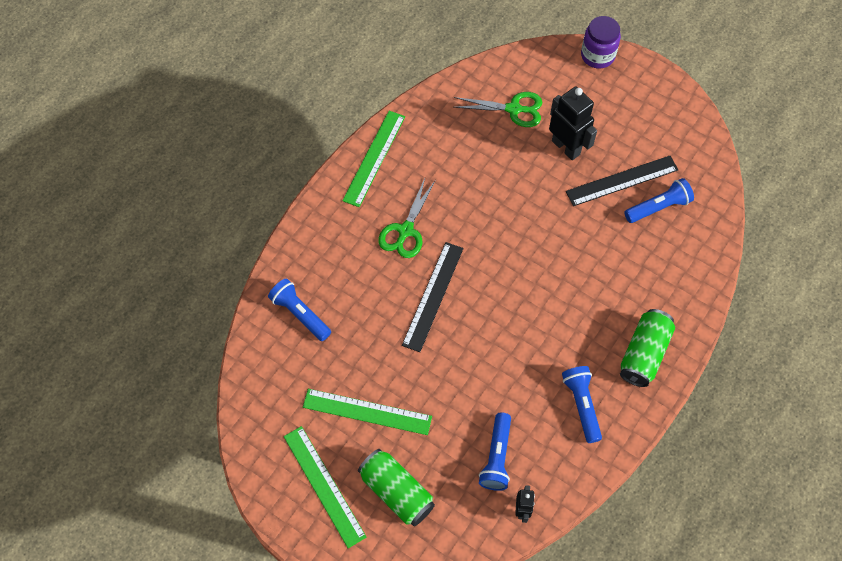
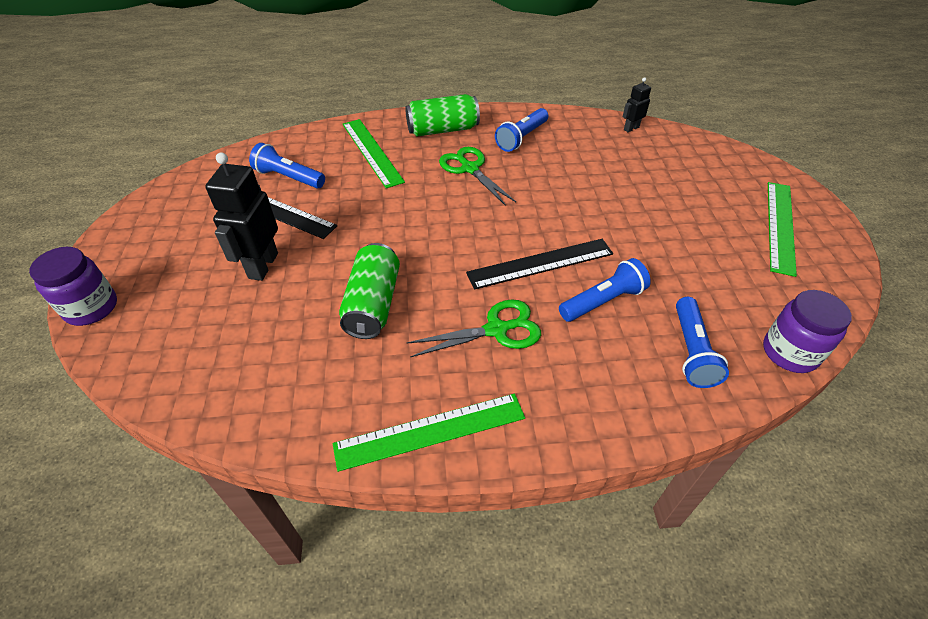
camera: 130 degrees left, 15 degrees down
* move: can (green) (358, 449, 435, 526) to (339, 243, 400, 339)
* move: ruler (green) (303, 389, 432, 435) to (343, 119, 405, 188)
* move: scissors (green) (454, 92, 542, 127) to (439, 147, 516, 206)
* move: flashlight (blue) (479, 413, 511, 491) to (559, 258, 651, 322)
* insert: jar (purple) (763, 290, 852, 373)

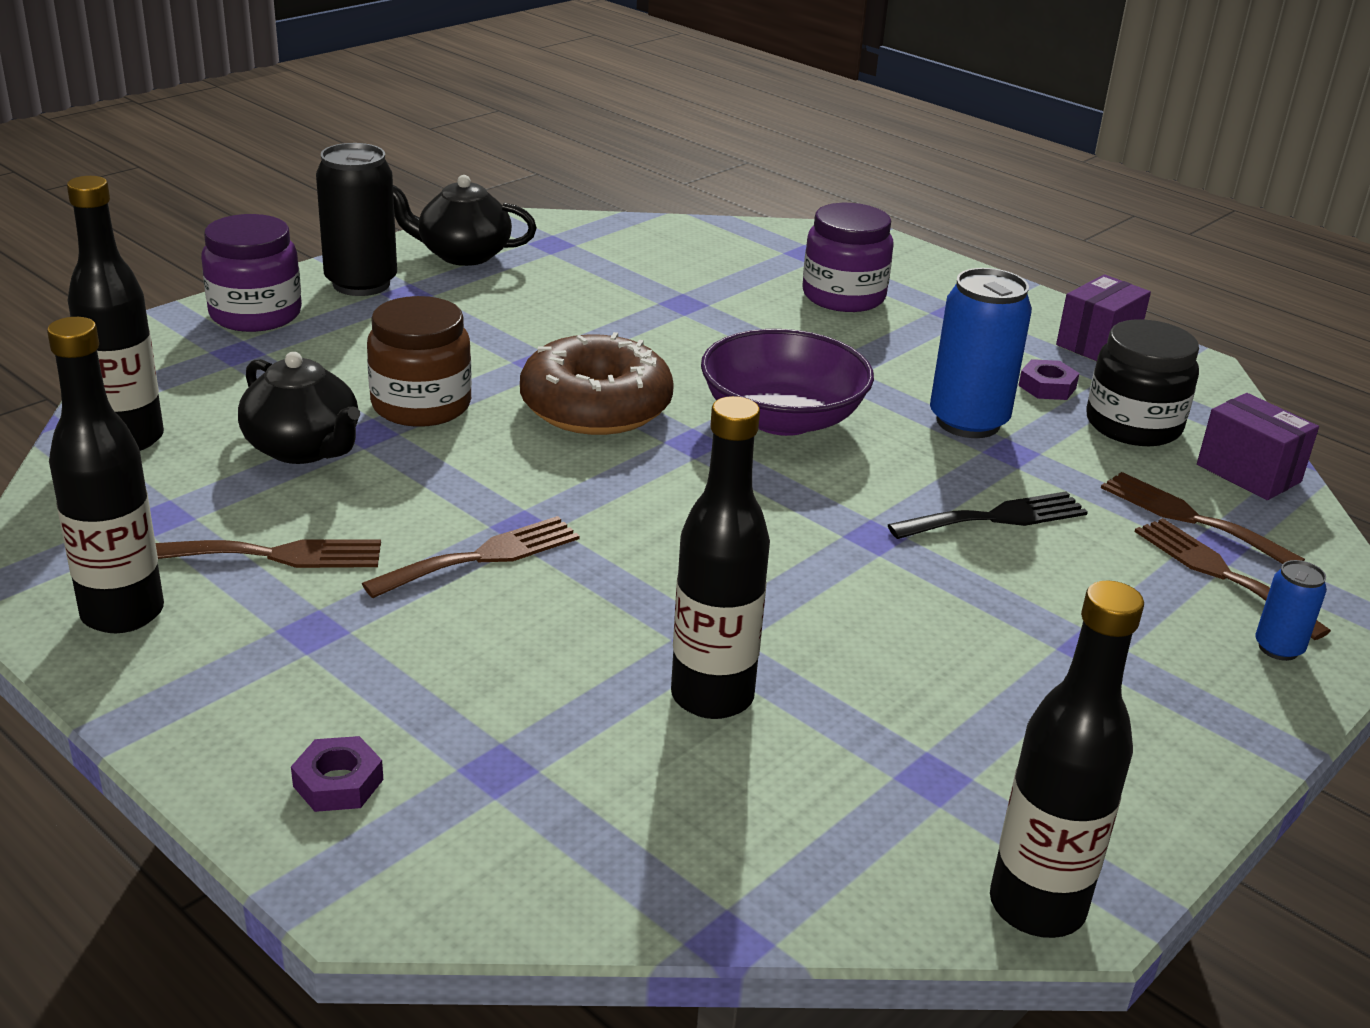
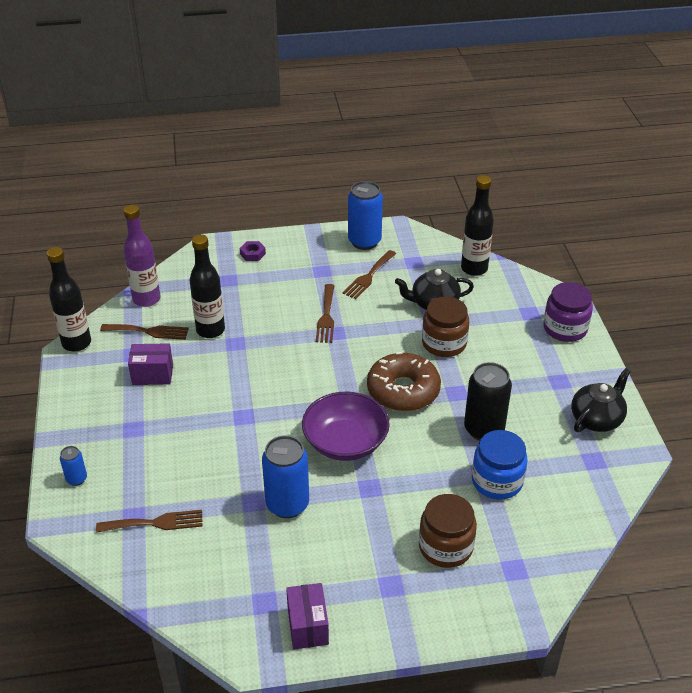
camera: 130 degrees right, 10 degrees up
* move: fork (brown) (1135, 518, 1331, 640) to (100, 324, 189, 340)
* insert: bottle (purple) (123, 205, 161, 307)
* move: box (purple) (1197, 393, 1319, 500) to (128, 343, 173, 385)
* replace: bottle (black) (47, 317, 164, 633) to can (blue) (348, 181, 383, 250)
* recolor: jar (purple) (802, 203, 894, 312) to jar (brown) (419, 494, 477, 568)
* move: can (black) (316, 143, 397, 296) to (464, 362, 512, 441)
* insert: jar (blue) (472, 430, 528, 499)
* delete: fork (black) (888, 491, 1088, 539)
* delete: nut (purple) (1018, 359, 1080, 400)
* delete: jar (black) (1087, 319, 1199, 446)

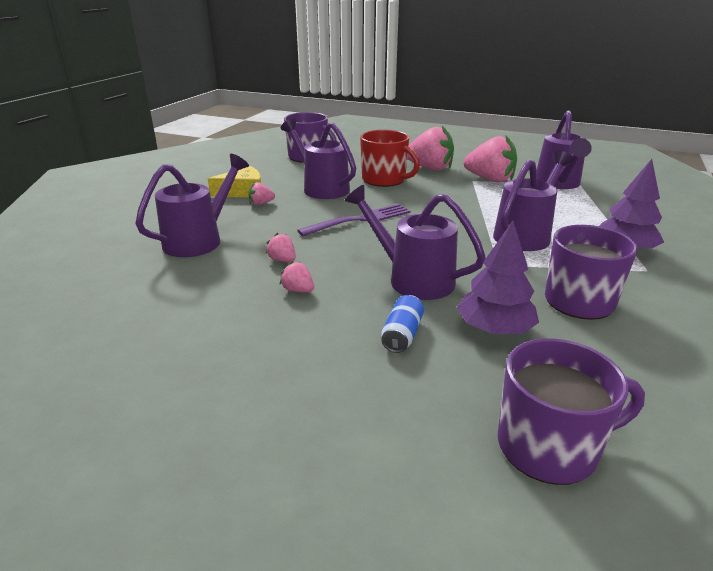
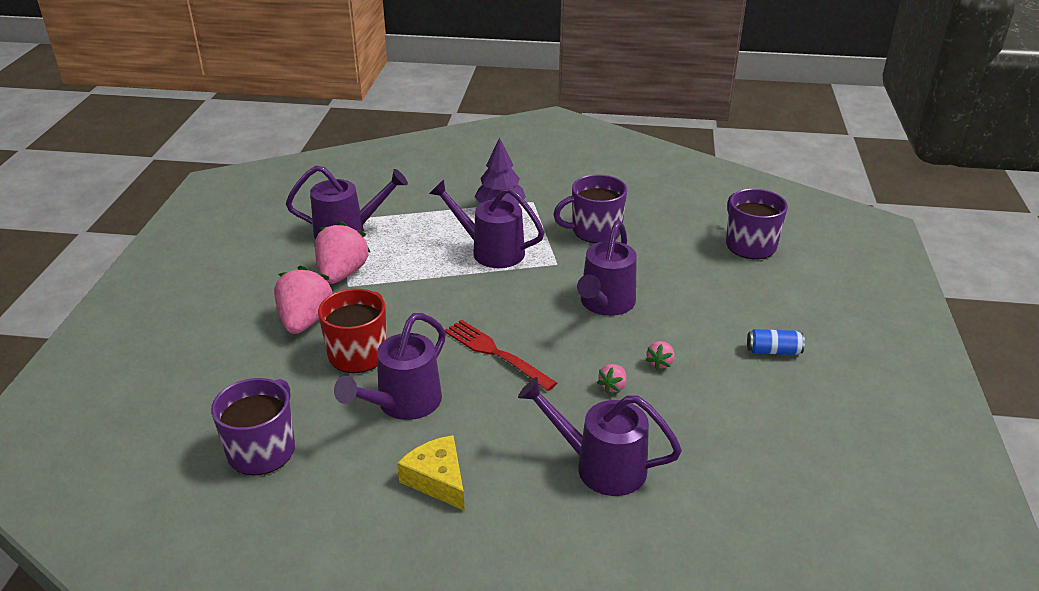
camera: 105 degrees left, 5 degrees up
* recolor: fork (purple) (297, 204, 411, 236) to fork (red) (445, 320, 557, 391)
* move: can (blue) (381, 295, 424, 353) to (747, 329, 805, 355)
* delete: strawberry (pink) (248, 182, 275, 205)
* delete: tree (purple) (457, 221, 539, 334)

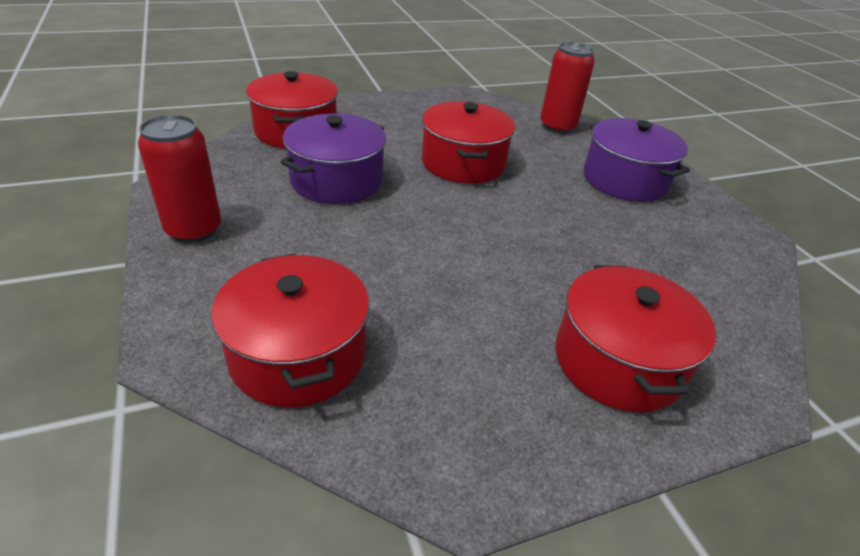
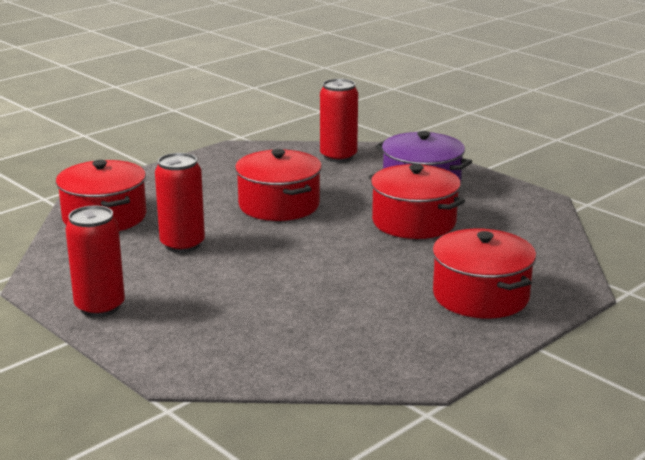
camera: 20 degrees left, 15 degrees down
* replace: pot (purple) (281, 113, 386, 204) to can (red) (155, 153, 205, 253)
* move: pot (red) (211, 254, 369, 407) to (369, 164, 465, 239)

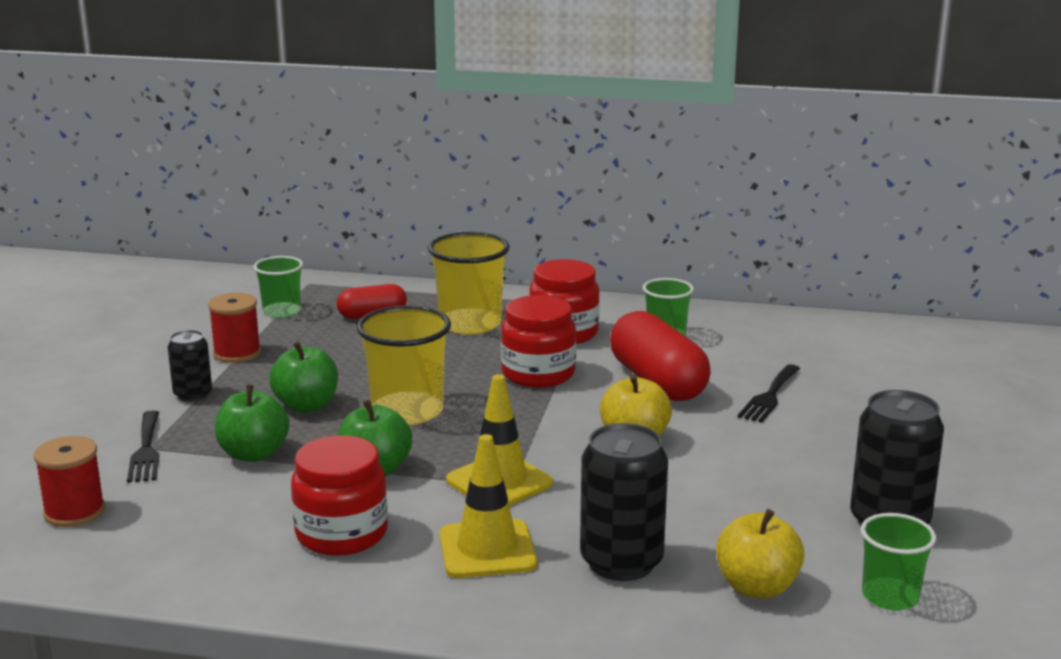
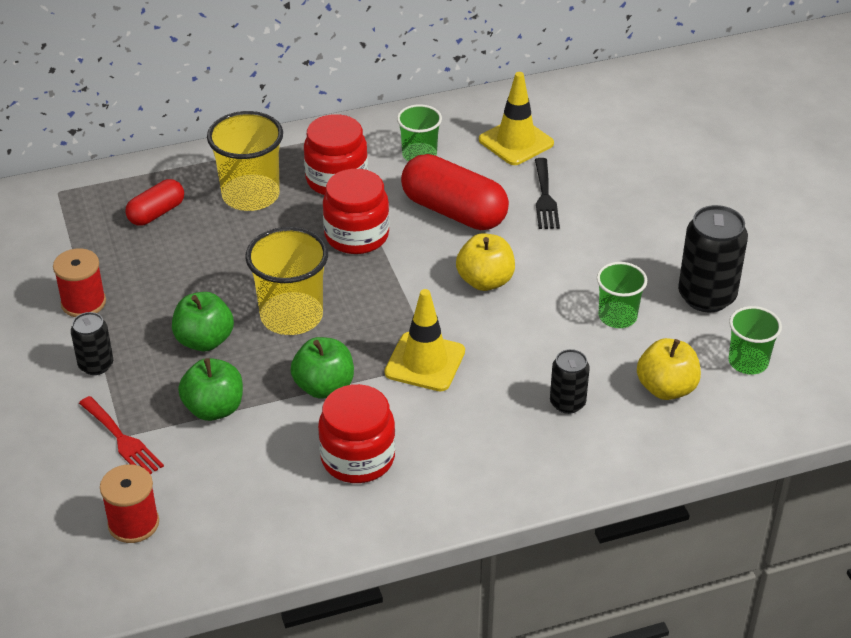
camera: 30 degrees left, 20 degrees up
* recolor: fork (black) (127, 410, 159, 483) to fork (red) (79, 396, 164, 474)
* move: traffic cone (yellow) (439, 434, 537, 578) to (479, 72, 554, 165)
* resize: can (black) (580, 423, 668, 581) = (550, 349, 590, 414) x0.58
* move: cup (green) (254, 256, 303, 318) to (597, 262, 647, 328)

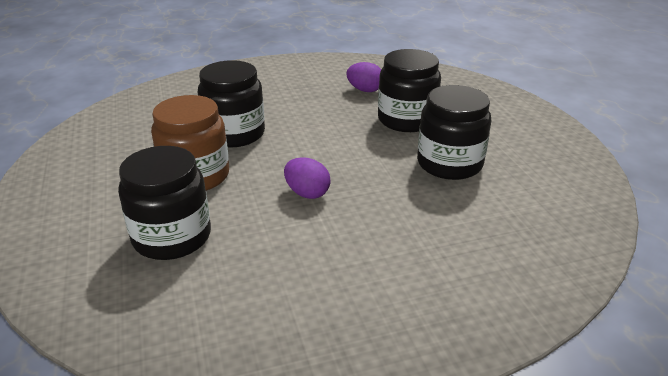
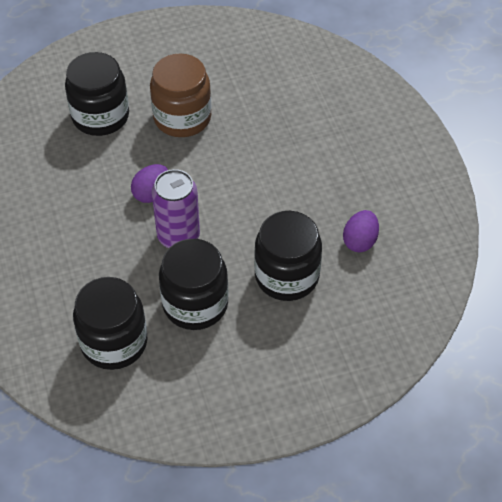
camera: 90 degrees right, 20 degrees up
* move: jar (black) (198, 60, 265, 147) to (73, 277, 148, 370)
* insert: can (purple) (152, 169, 200, 248)

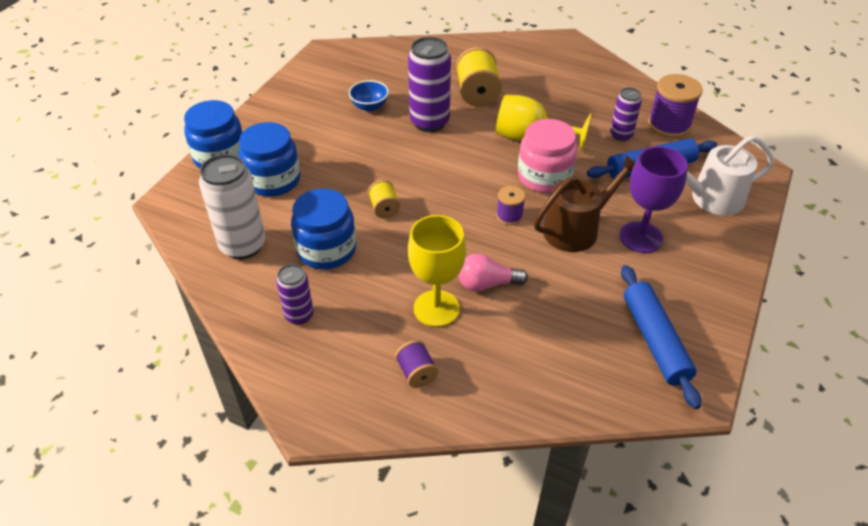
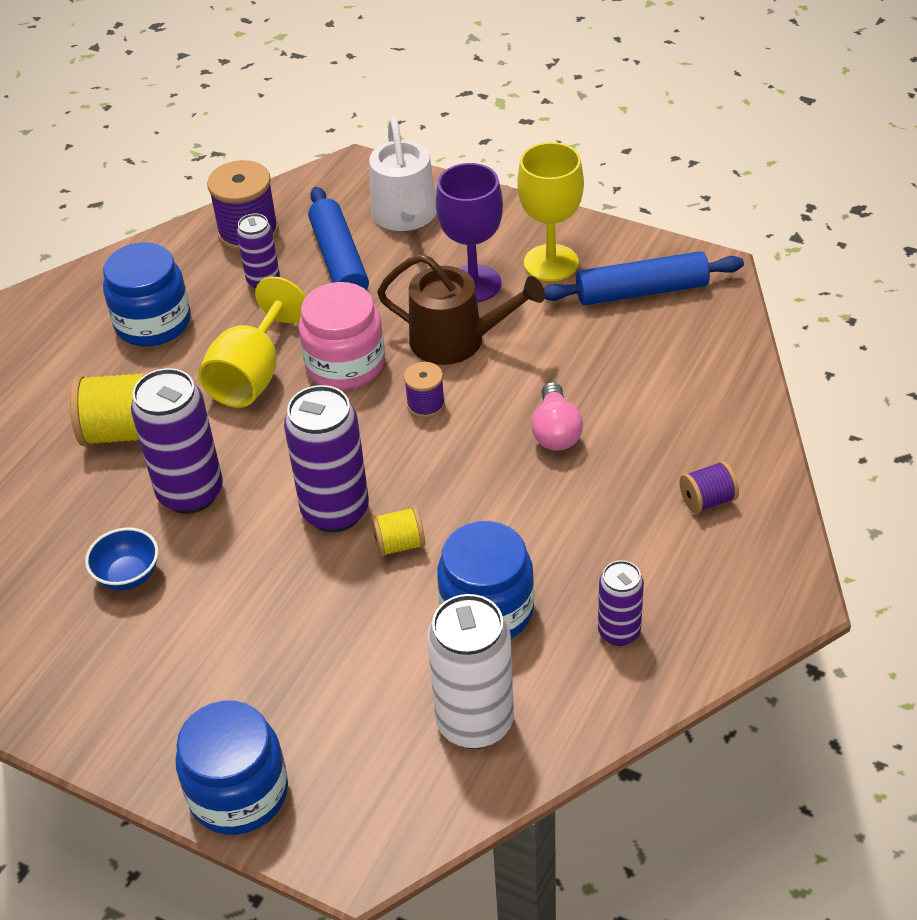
camera: 85 degrees left, 0 degrees up
* move: jar (blue) (239, 122, 300, 197) to (103, 243, 191, 346)
* insert: can (purple) (284, 385, 369, 532)
* rotate: watering can (brown) (534, 155, 635, 252) = (377, 254, 545, 365) 135 degrees clockwise
* move: goblet (yellow) (408, 215, 466, 327) to (517, 142, 584, 281)

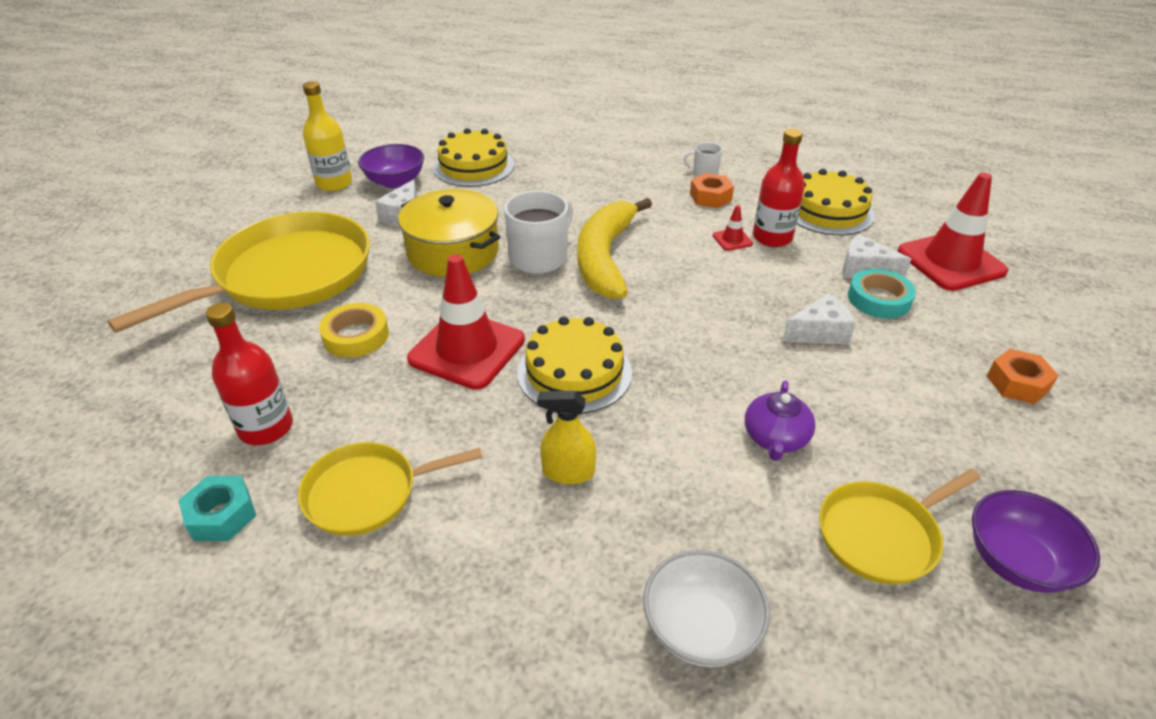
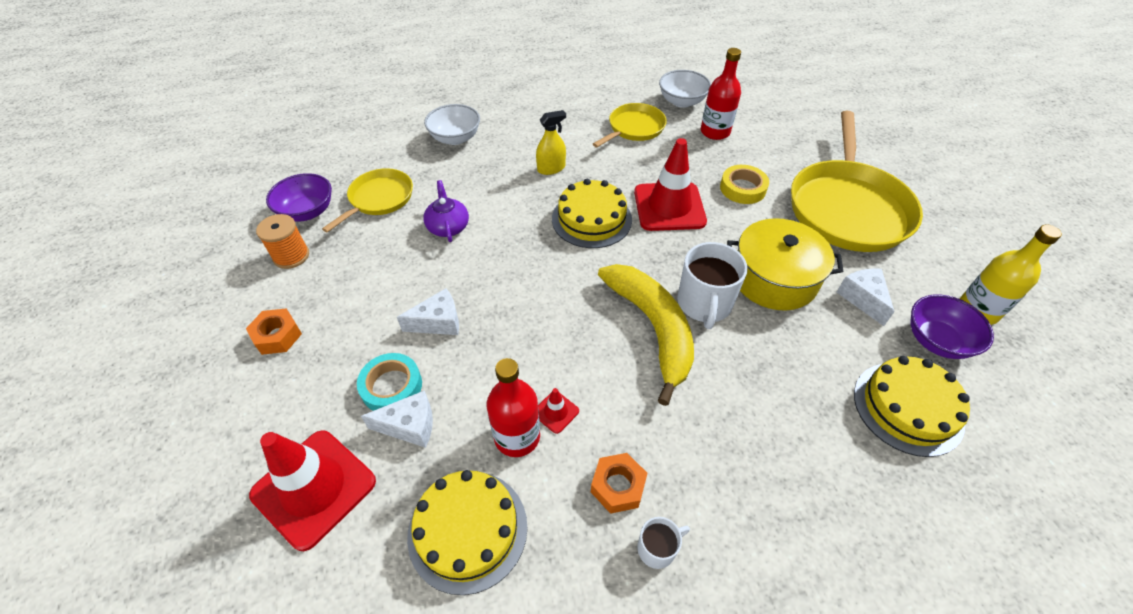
camera: 150 degrees right, 10 degrees up
* insert: spool (orange) (256, 214, 309, 269)
* rotate: cheese (white) (782, 293, 856, 345) = (397, 288, 459, 335) 150 degrees counterclockwise
* replace: nut (turquoise) (179, 476, 256, 541) to bowl (white) (659, 70, 711, 108)

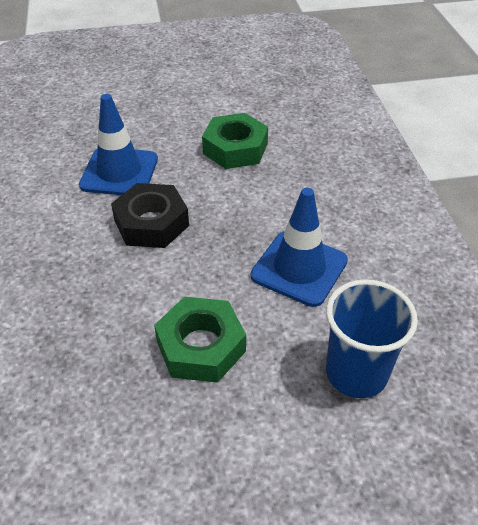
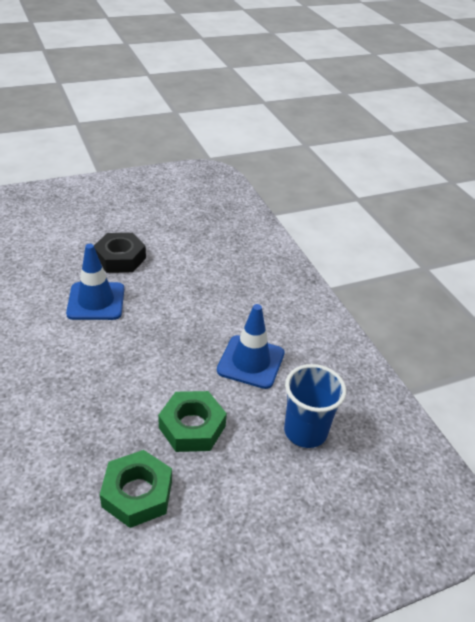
camera: 15 degrees left, 5 degrees down
* move: nut (black) (111, 183, 189, 248) to (94, 233, 146, 273)
* move: nut (green) (202, 113, 268, 169) to (100, 450, 172, 528)

